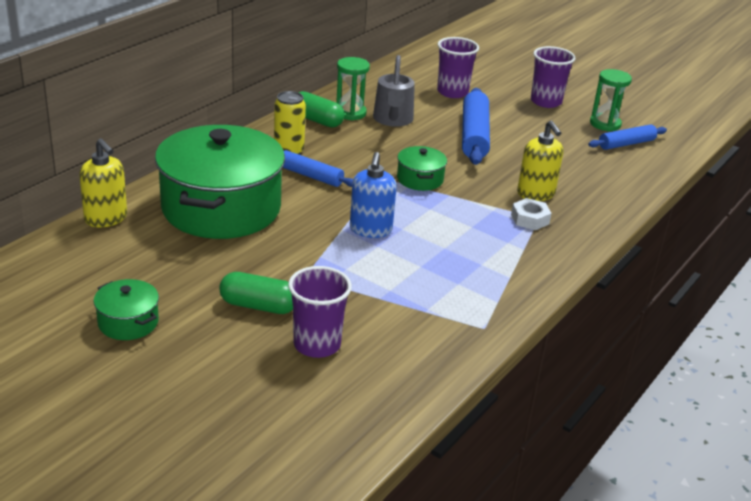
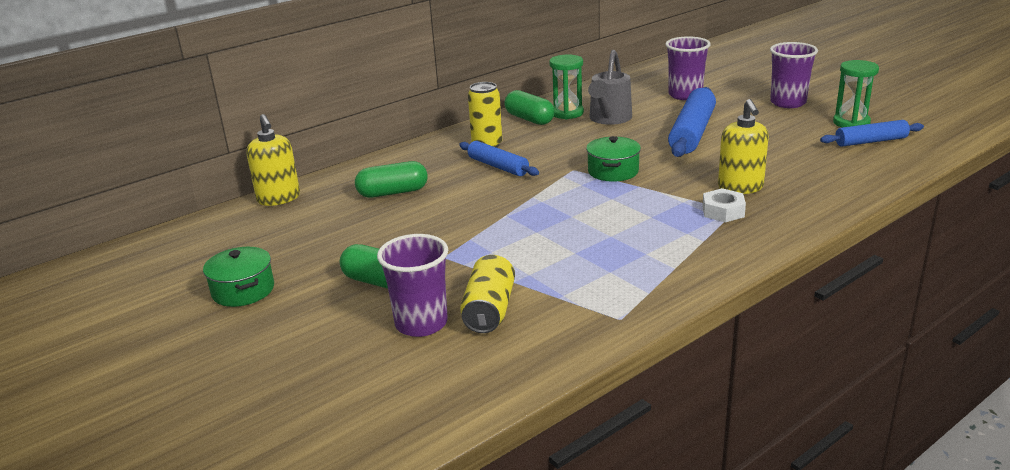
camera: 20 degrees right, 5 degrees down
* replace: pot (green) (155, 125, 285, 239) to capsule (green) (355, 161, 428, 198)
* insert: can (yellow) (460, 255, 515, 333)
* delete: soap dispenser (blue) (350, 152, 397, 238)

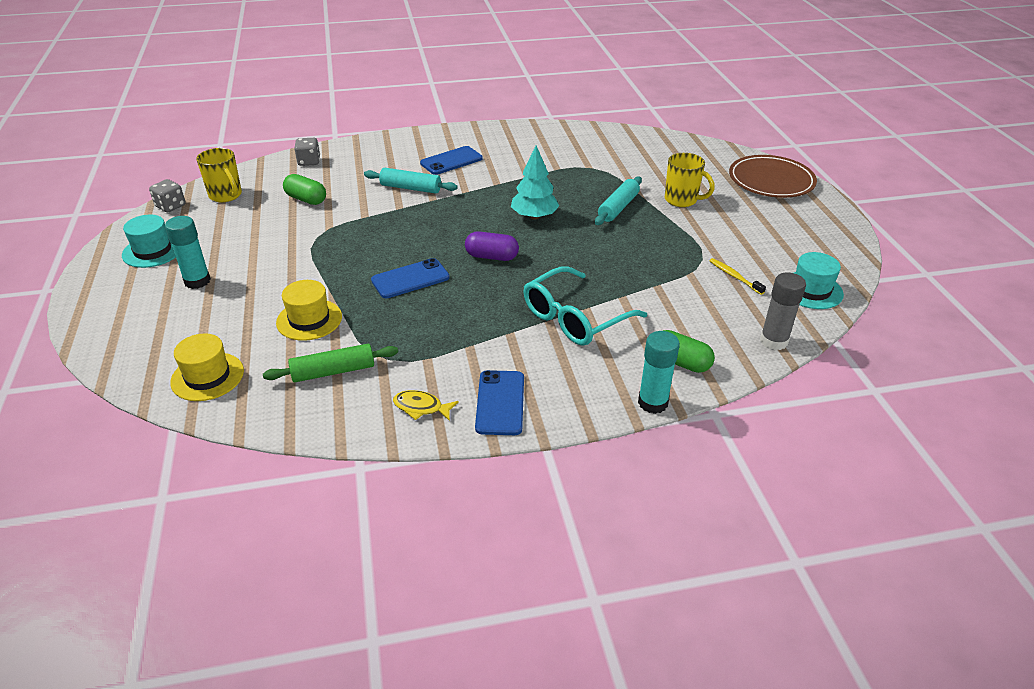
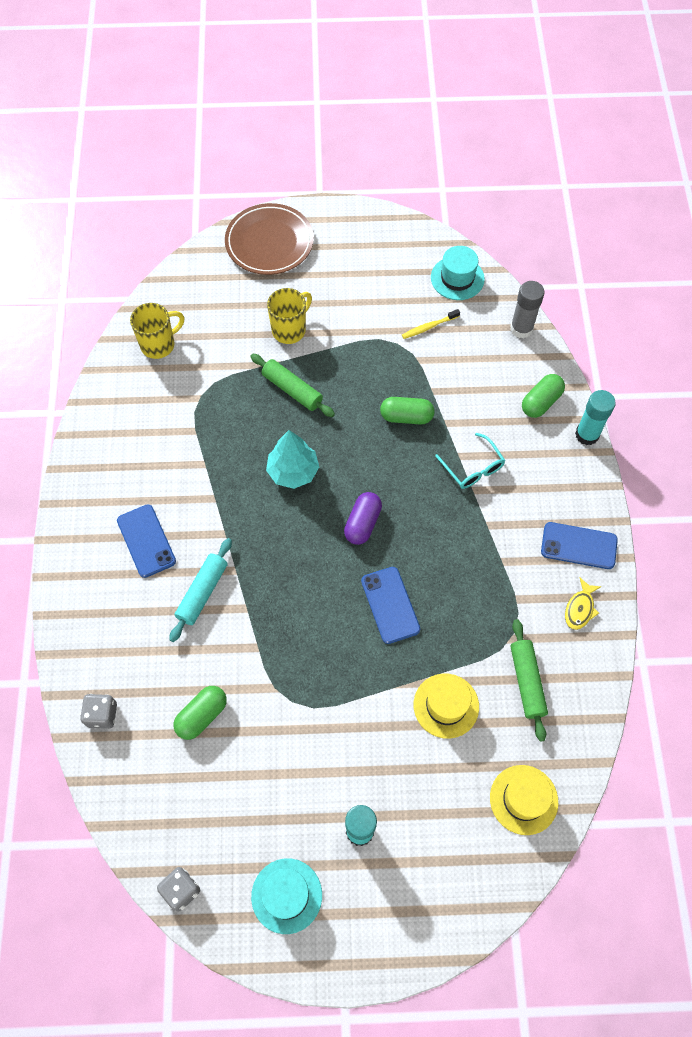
camera: 80 degrees left, 25 degrees up
* move: mug (yellow) (196, 148, 242, 202) to (130, 303, 184, 359)
* recolor: rolling pin (turquoise) (595, 177, 642, 225) to rolling pin (green) (250, 354, 335, 417)
* insert: capsule (green) (380, 397, 435, 425)
* resize: glasses (turquoise) (524, 266, 647, 346) = (435, 433, 505, 489) x0.60

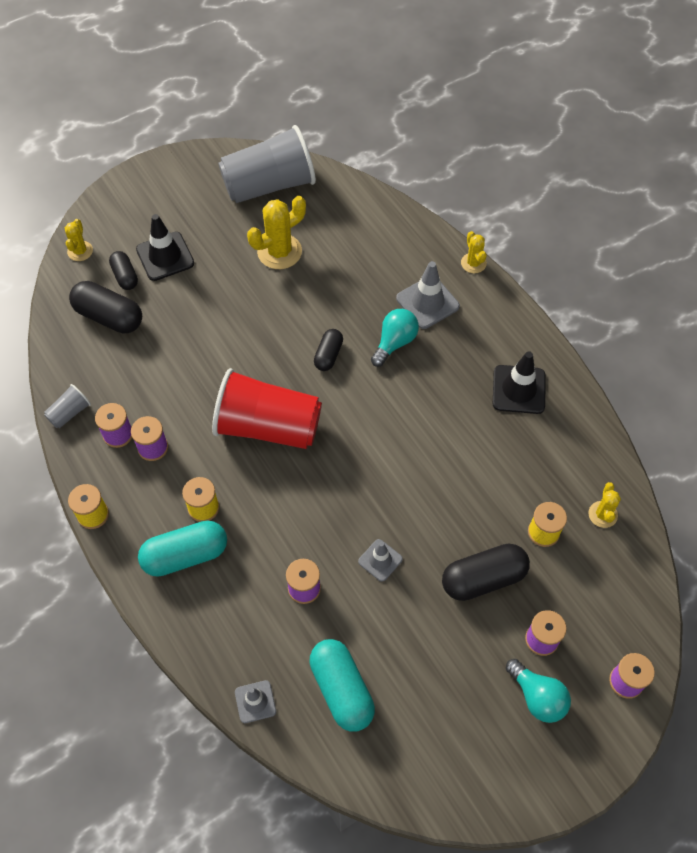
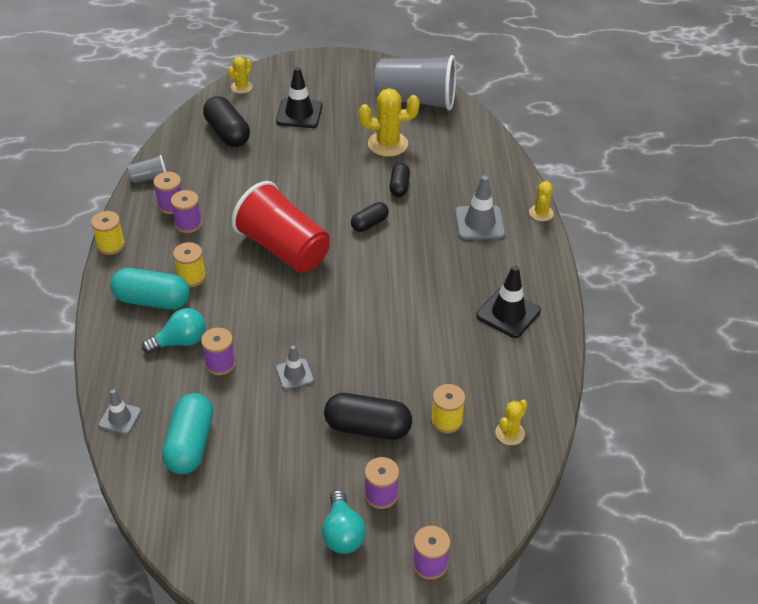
camera: 30 degrees right, 15 degrees down
* move: light bulb (turquoise) (371, 309, 419, 367) to (142, 308, 206, 354)
* move: capsule (black) (109, 251, 138, 290) to (390, 163, 410, 197)

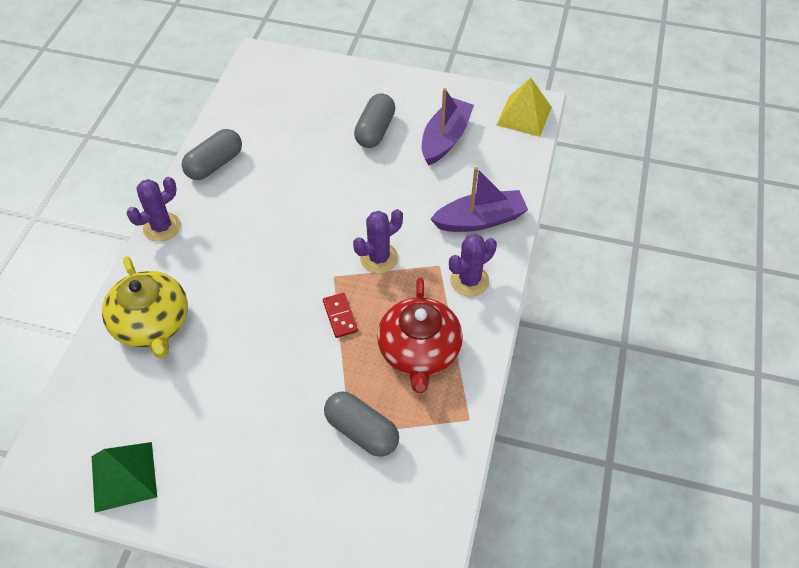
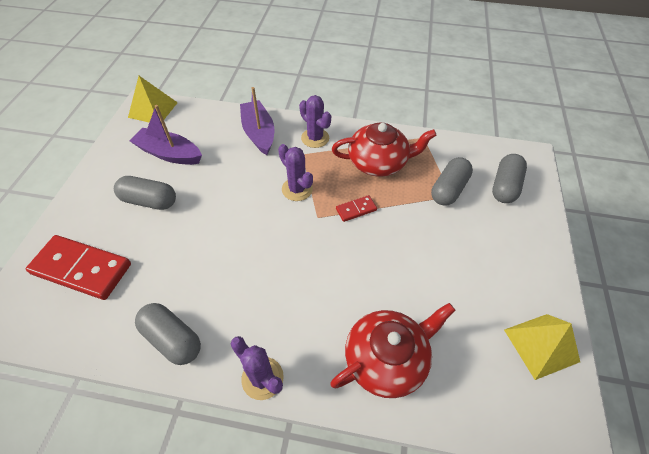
camera: 95 degrees left, 0 degrees up
* insert: domino (red) (26, 235, 131, 300)
* recolor: teapot (yellow) (102, 256, 188, 358) to teapot (red) (330, 303, 455, 398)
* insert: capsule (grey) (492, 154, 527, 203)
* recolor: pyramid (green) (92, 442, 157, 513) to pyramid (yellow) (504, 314, 580, 380)

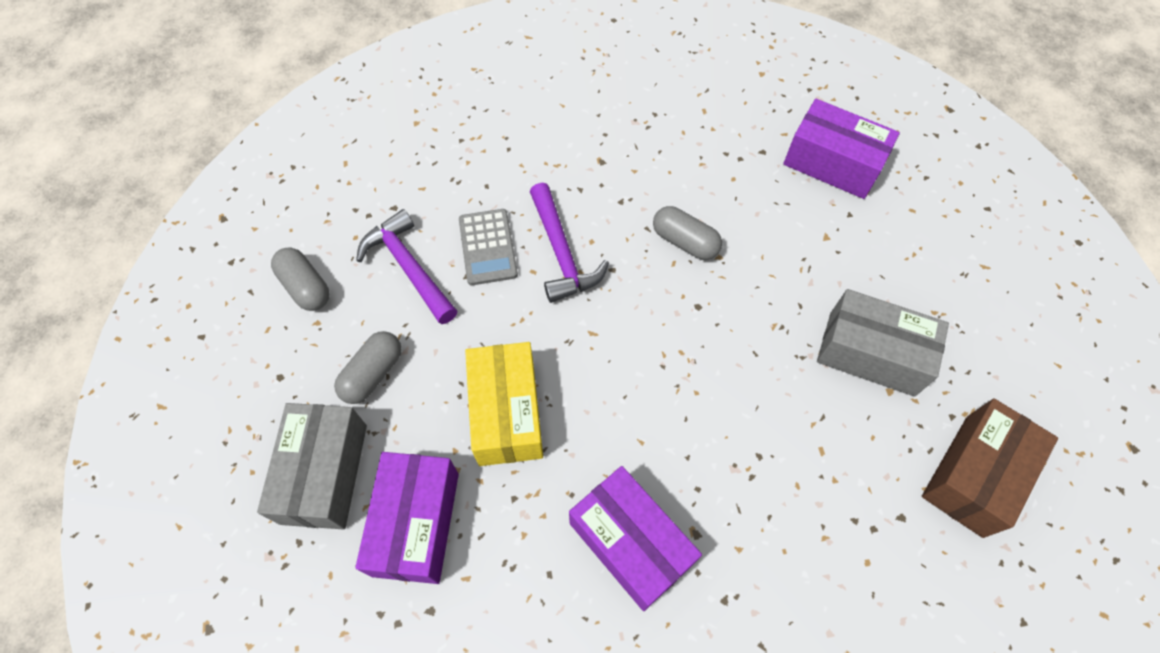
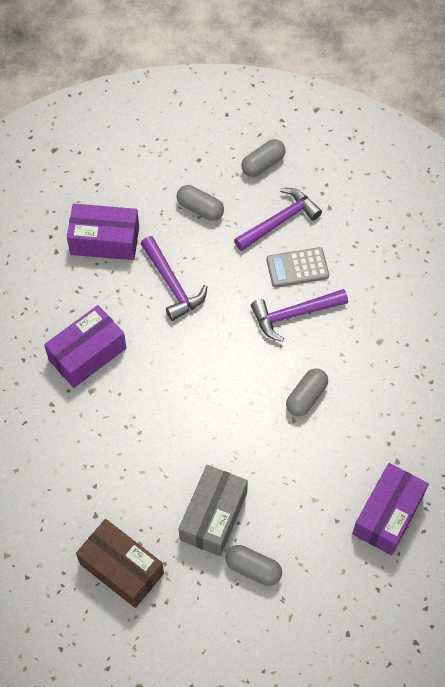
camera: 90 degrees right, 0 degrees up
* replace: box (yellow) (465, 342, 543, 466) to hammer (purple) (141, 236, 207, 321)
* insert: capsule (grey) (226, 545, 282, 586)
* delete: box (grey) (257, 403, 367, 530)

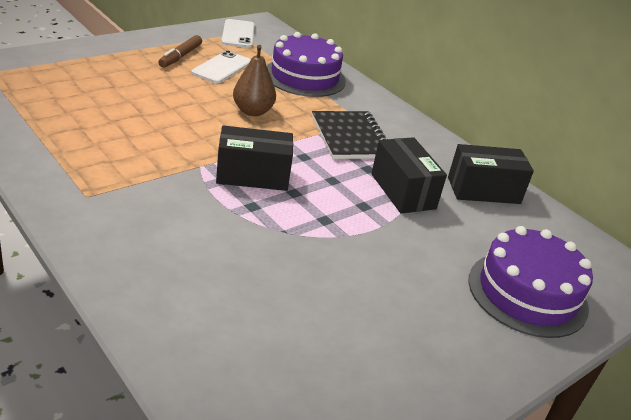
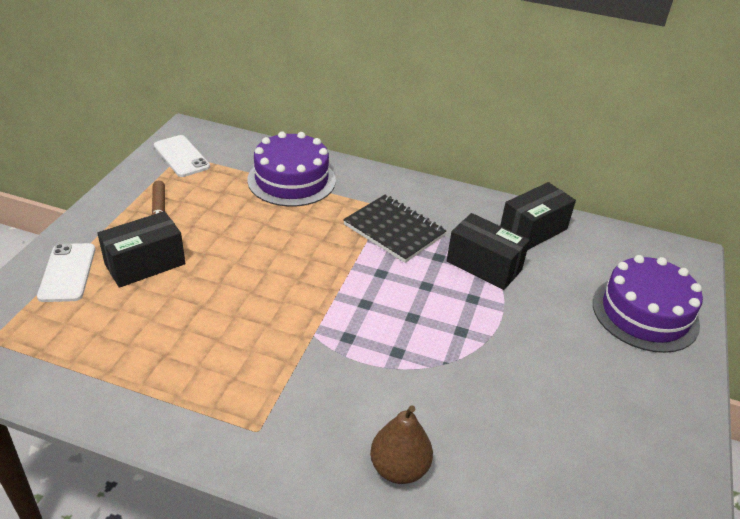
camera: 30 degrees left, 5 degrees up
* move: phone (white) (191, 50, 251, 84) to (37, 243, 95, 302)
* move: box (black) (216, 126, 293, 191) to (97, 211, 185, 288)
* move: pear (brown) (233, 45, 276, 116) to (370, 405, 433, 484)

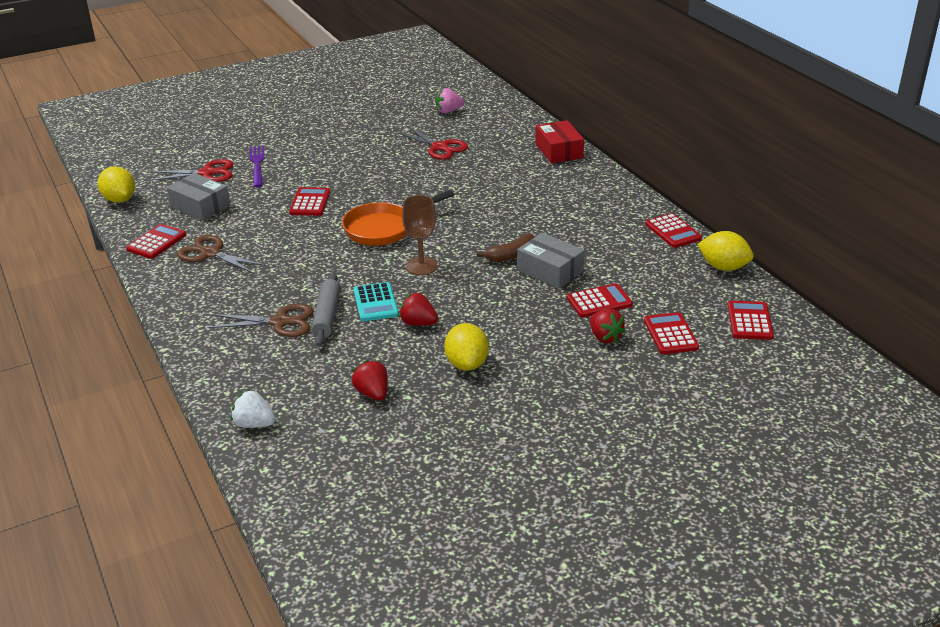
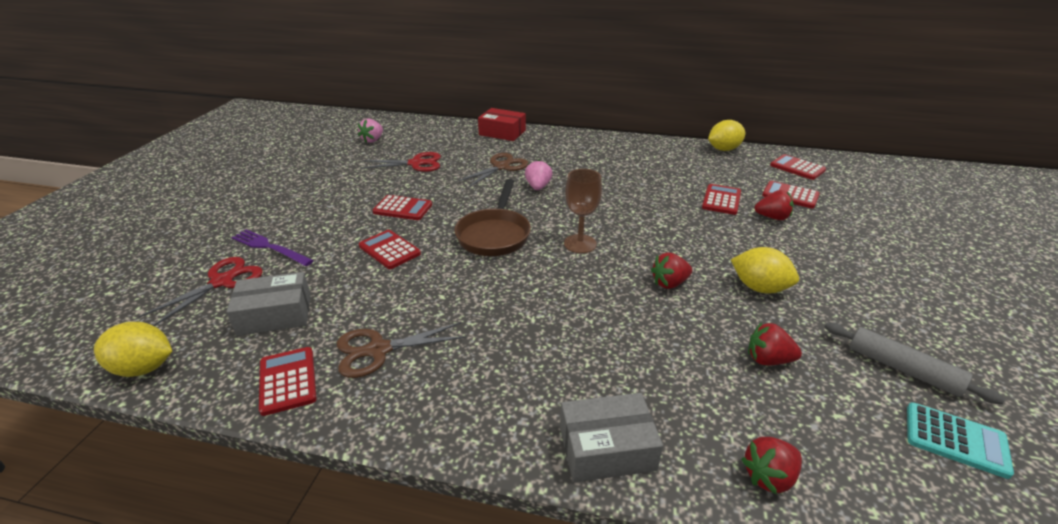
camera: 50 degrees left, 0 degrees up
* move: calculator (red) (645, 213, 702, 248) to (373, 195, 432, 220)
* recolor: pan (orange) (342, 190, 454, 246) to pan (brown) (455, 179, 531, 256)
* move: scissors (brown) (208, 304, 314, 337) to (456, 153, 529, 188)
* insert: strawberry (pink) (525, 159, 552, 190)
* move: box (grey) (517, 233, 585, 289) to (560, 393, 663, 482)
* recolor: strawberry (white) (231, 390, 276, 428) to strawberry (red) (741, 437, 802, 495)
* move: rolling pin (grey) (312, 273, 341, 347) to (825, 323, 1005, 404)
* move: calculator (turquoise) (354, 282, 399, 321) to (907, 402, 1014, 479)
* delete: banana (brown) (477, 233, 535, 262)

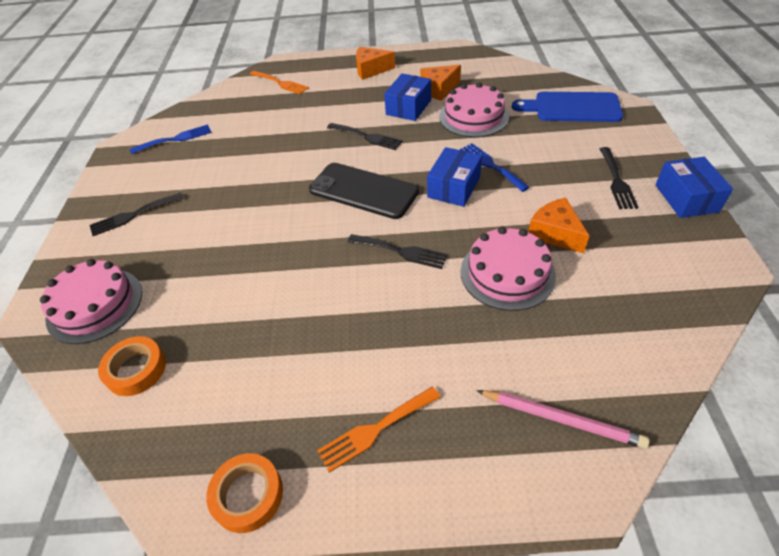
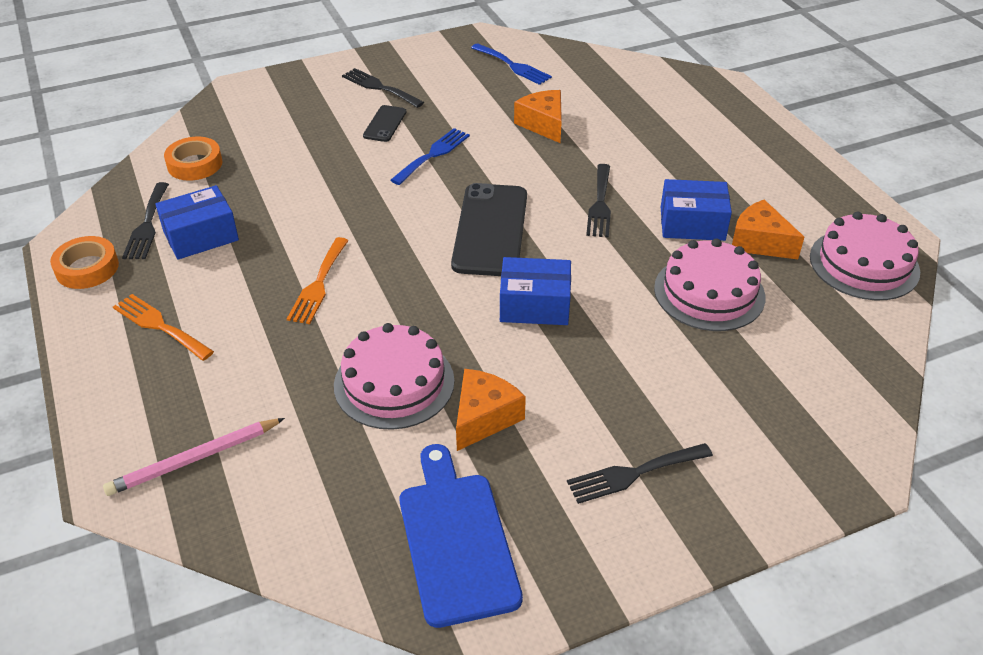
camera: 65 degrees right, 5 degrees down
* rotate: pencil (pink) (477, 390, 650, 449) = (103, 418, 285, 496) 60 degrees clockwise
* move: fork (black) (347, 234, 448, 269) to (122, 182, 169, 259)
* move: box (blue) (655, 157, 733, 218) to (155, 185, 239, 260)
* move: fork (orange) (250, 71, 309, 94) to (287, 237, 349, 324)
* insert: phone (black) (363, 105, 406, 142)
* move: fork (blue) (460, 143, 529, 192) to (390, 128, 470, 185)
* move: cutting board (blue) (512, 92, 623, 122) to (400, 444, 523, 628)
* move: cheese (orange) (356, 47, 395, 80) to (514, 90, 562, 143)
* move: cake (pink) (40, 259, 142, 344) to (810, 211, 920, 300)

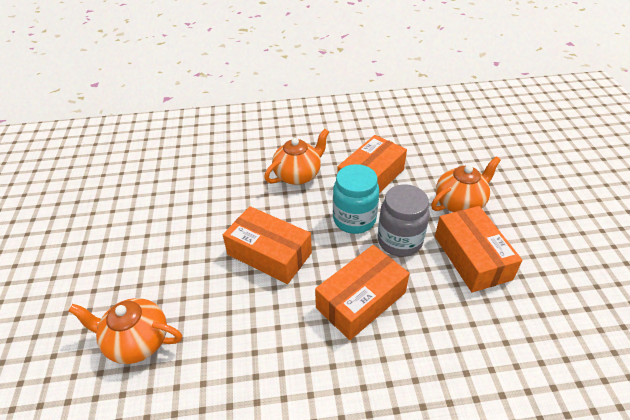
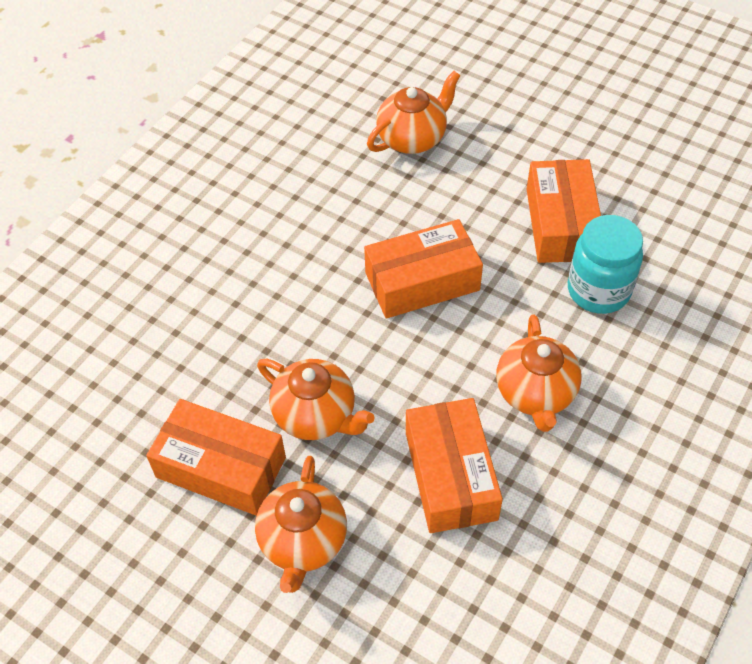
camera: 130 degrees right, 10 degrees up
* replace: jar (grey) (378, 184, 430, 257) to teapot (orange) (257, 359, 375, 440)
* move: box (orange) (315, 245, 410, 340) to (527, 159, 601, 263)
* move: jar (turquoise) (333, 164, 379, 234) to (568, 215, 643, 314)

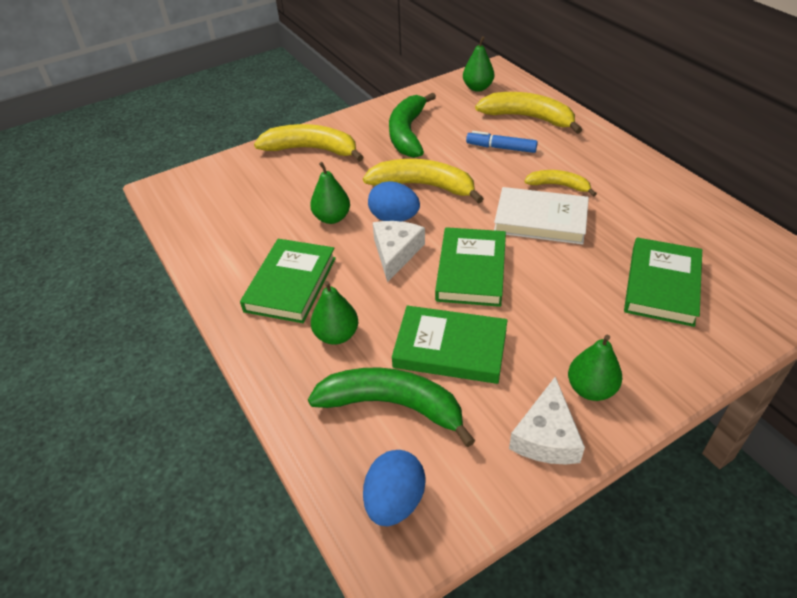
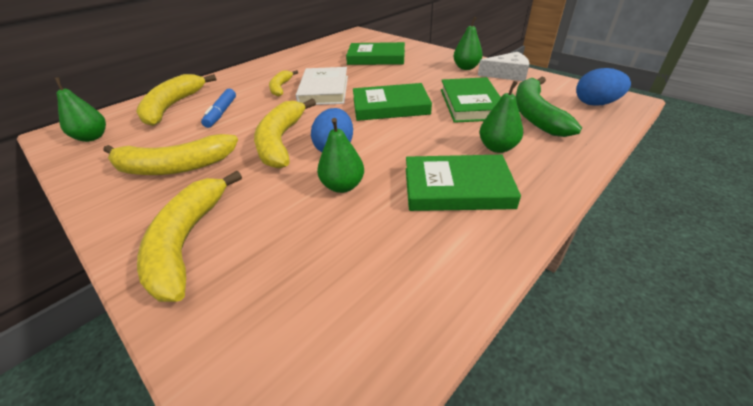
camera: 105 degrees left, 5 degrees down
* recolor: banana (green) (389, 92, 436, 158) to banana (yellow) (104, 134, 238, 175)
* delete: cheese (white) (373, 221, 425, 282)

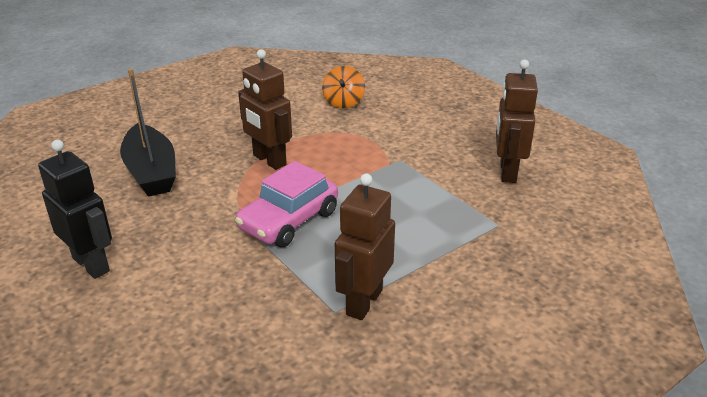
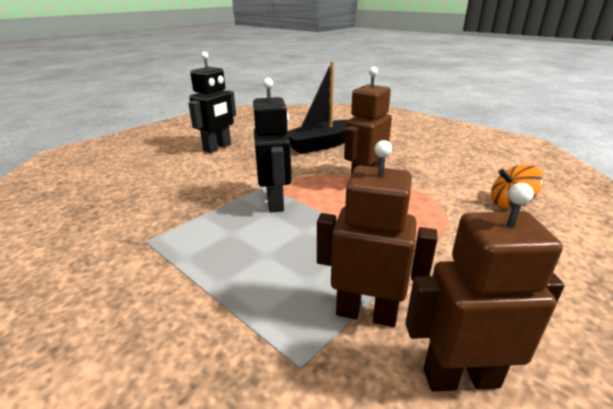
camera: 80 degrees right, 5 degrees down
* replace: car (pink) (235, 161, 338, 247) to robot (black) (253, 78, 292, 213)
* move: robot (brown) (335, 173, 395, 320) to (317, 140, 438, 327)

